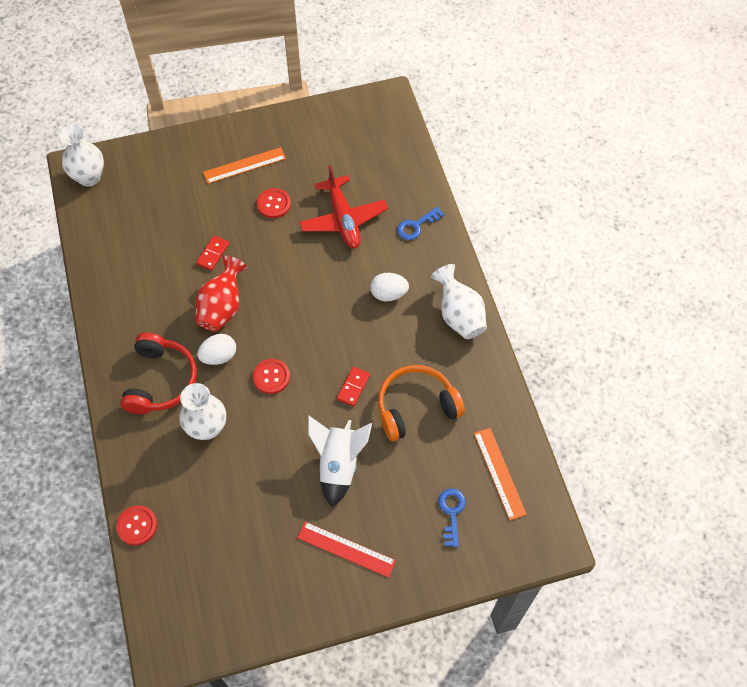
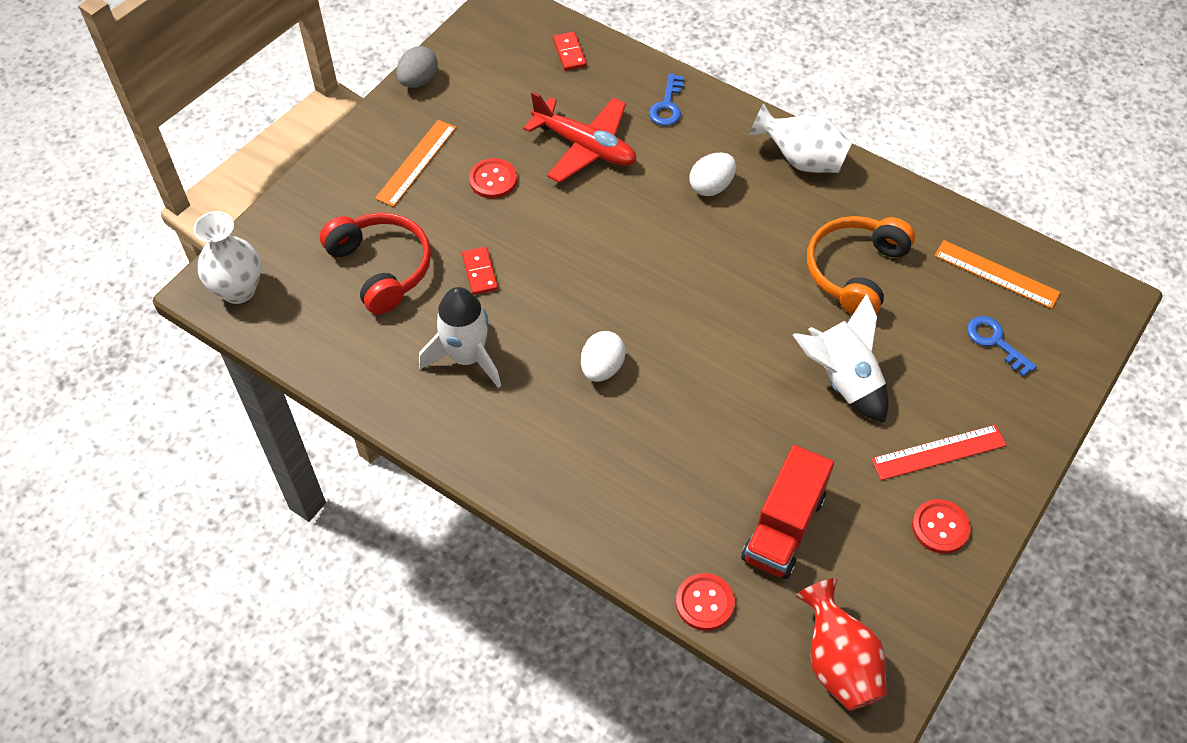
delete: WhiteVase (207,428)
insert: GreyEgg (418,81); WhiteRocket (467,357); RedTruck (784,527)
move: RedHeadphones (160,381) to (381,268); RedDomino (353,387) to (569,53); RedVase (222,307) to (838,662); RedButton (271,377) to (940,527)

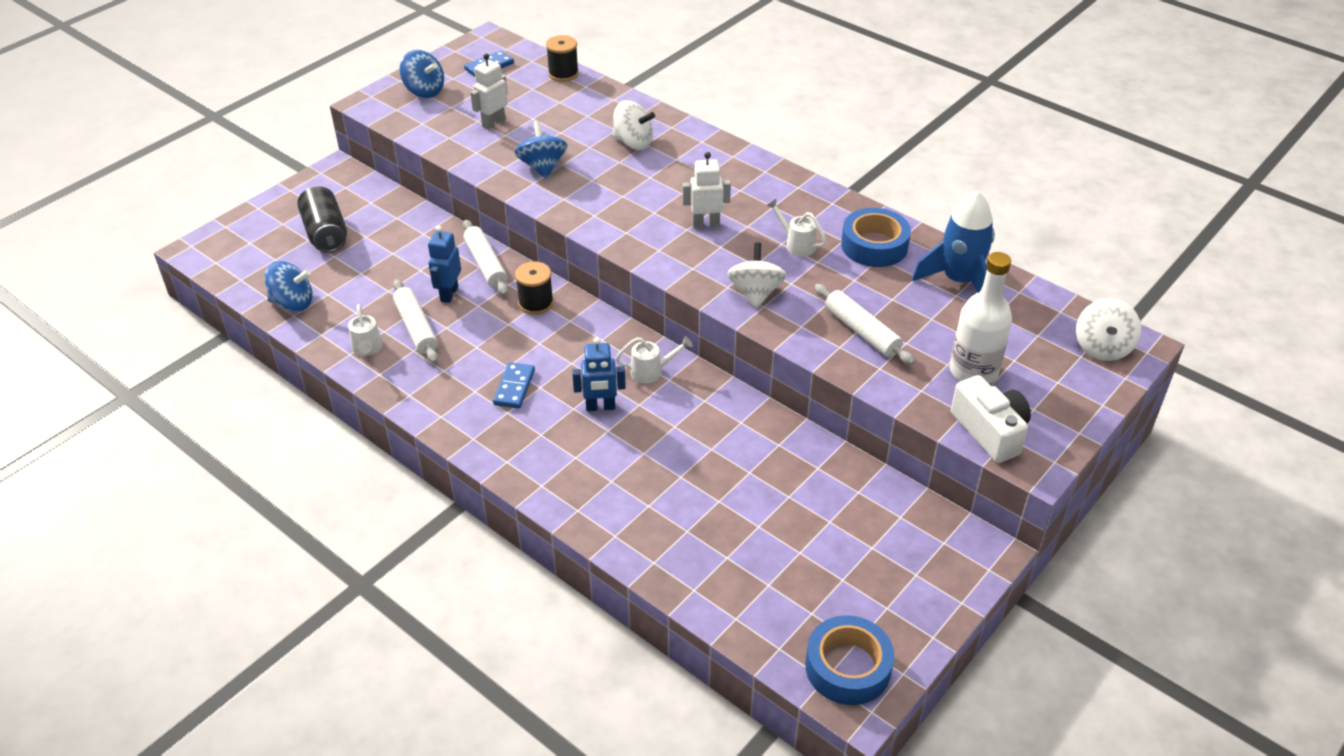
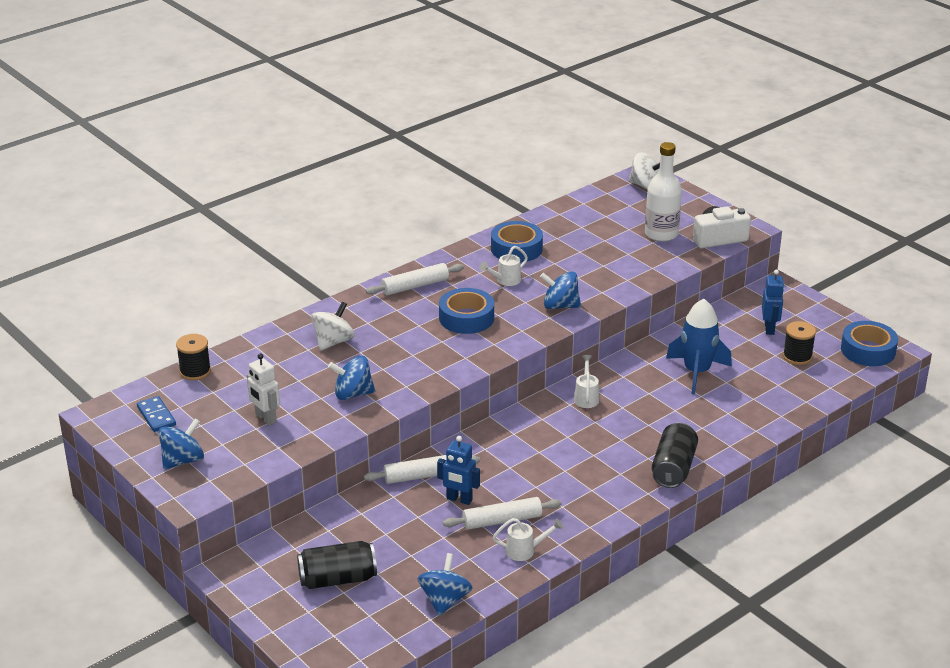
delete: BlueDomino (514,387)
insert: BlackCan (673,468)
move: WhiteRollingPin (861,331) to (415,286); BlueRocket (959,281) to (696,372); BlueRobot (600,407) to (769,328); BlackSpool (536,303) to (797,356)
replace: WhiteRobot (705,224) to BlueTape (466,318)
recolor: WhiteSpinningTop (755,293) to BlueSpinningTop (560,306)

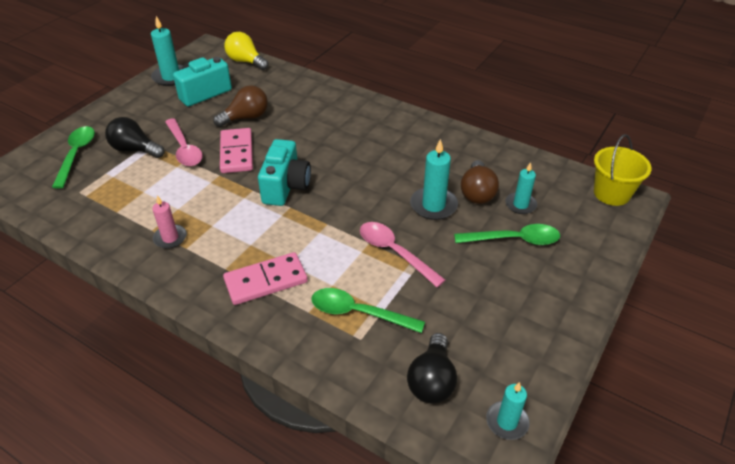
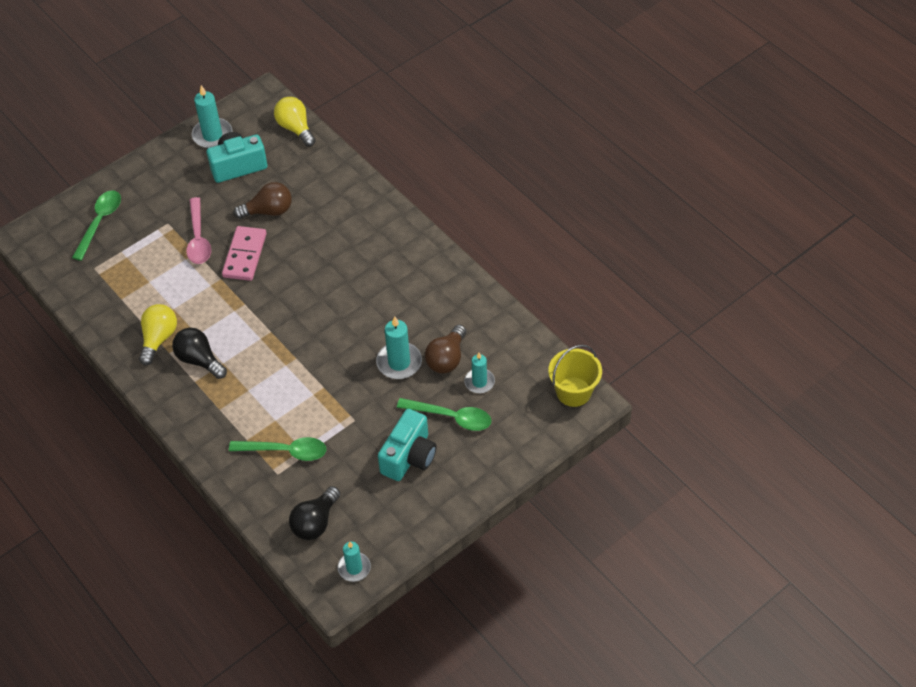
delete: PinkDomino (266,281); PinkSpoon (394,252)
move: BlackLightBulb (135,150) to (199,360); TurquoiseCamera (286,187) to (409,457)
replace: PinkCandle (170,238) to YellowLightBulb (159,339)
rotate: GreenSpoon (358,313) = (285,451) 150 degrees clockwise

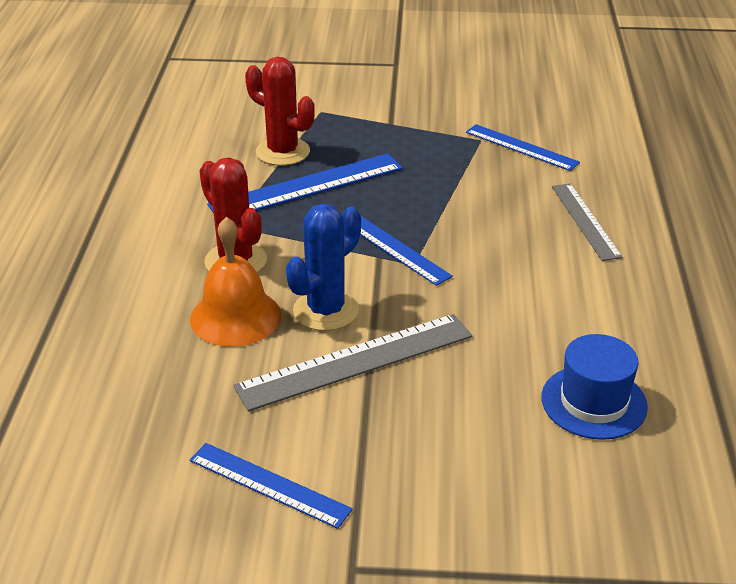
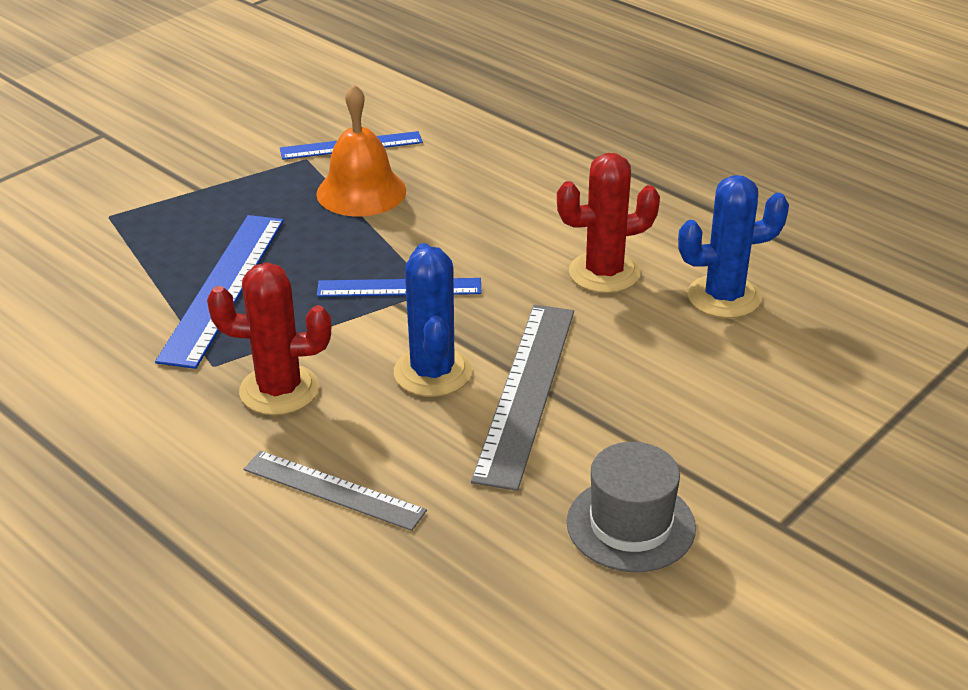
move: GreyRuler (585,221) to (333,490); OrangeBell (235,317) to (361,192); RedCactus (283,152) to (604,273)
replace: BlueRuler (269,484) to GreyHat (630,525); BlueHat (593,402) to BlueCactus (724,297)

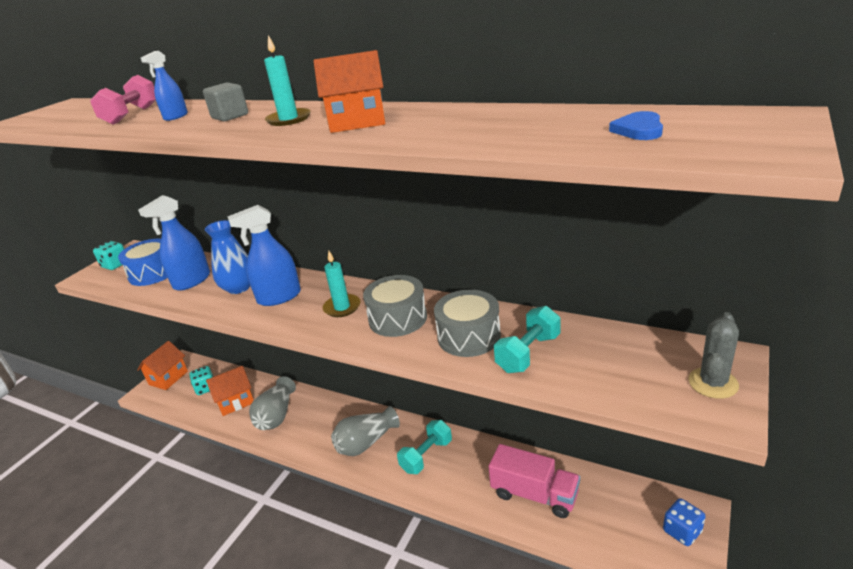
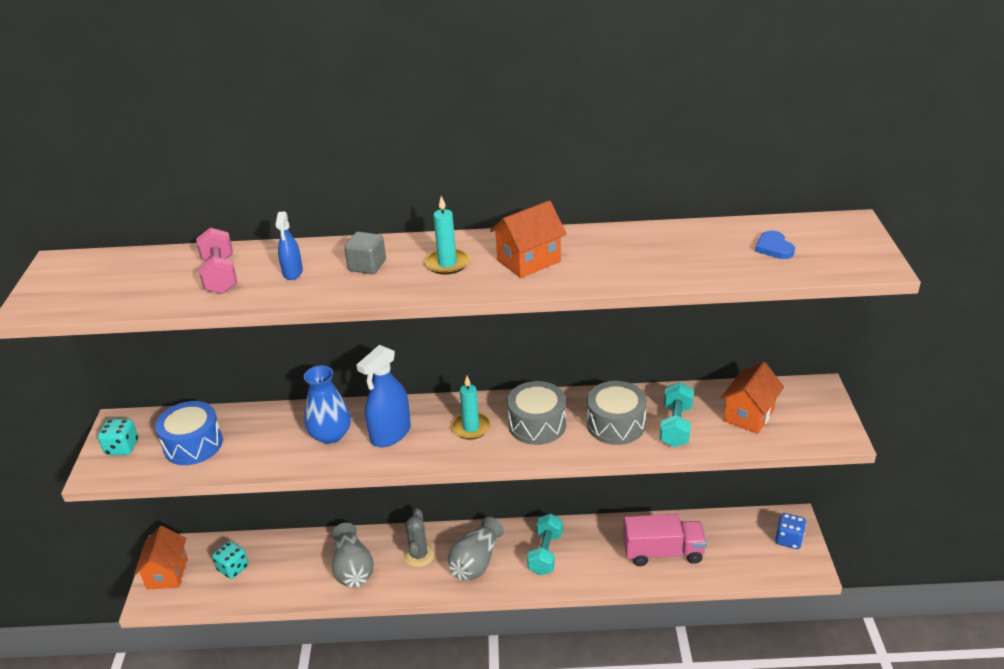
delete: BlueSprayBottle (192,281)
move: GreyCactus (713,383) to (419,555); OrangeHouse (236,401) to (749,415)

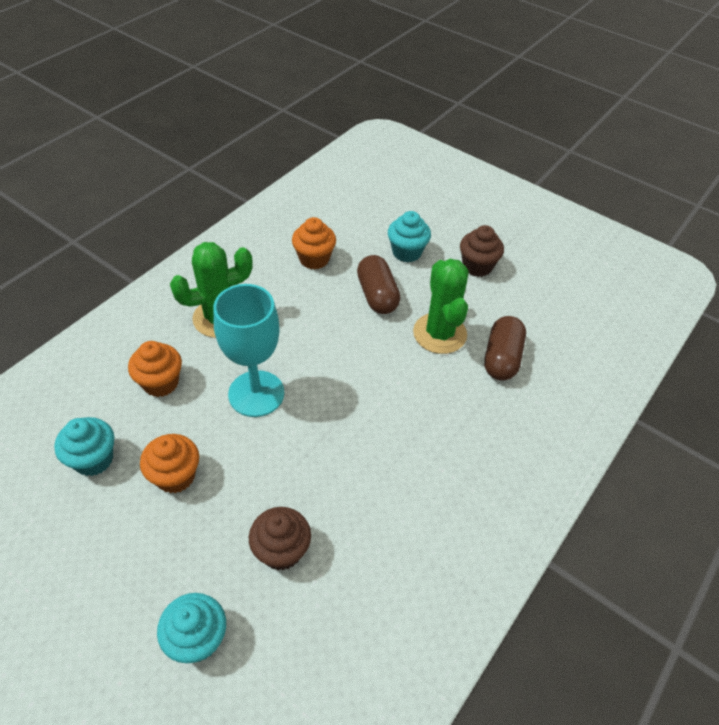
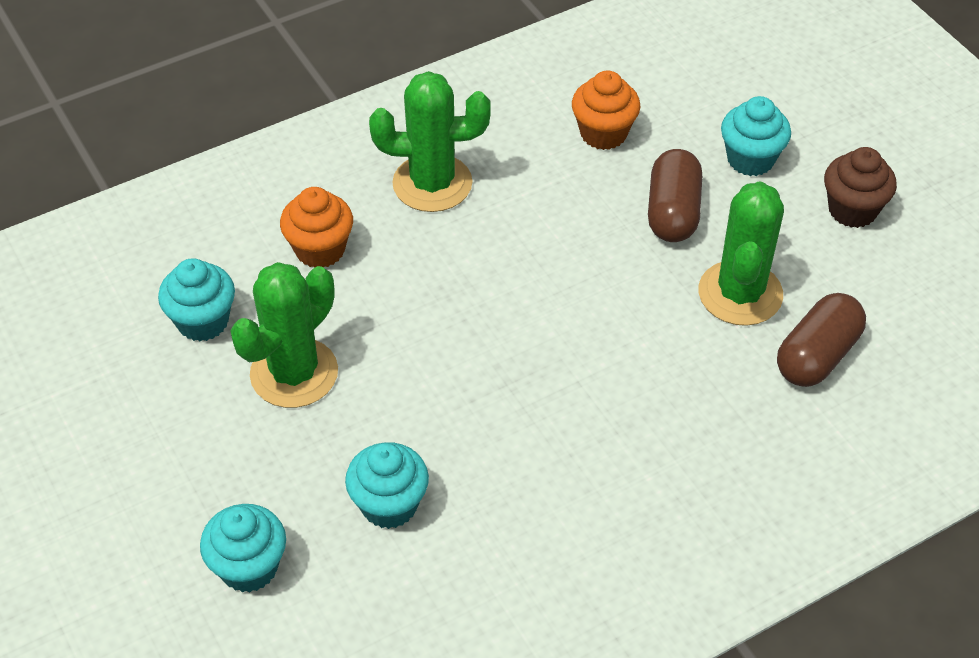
delete: TurquoiseGoblet (256,393)
replace: OrangeCupcake (175,476) to GreenCactus (294,373)
recolor: BrownCupcake (281,550) to TurquoiseCupcake (389,505)

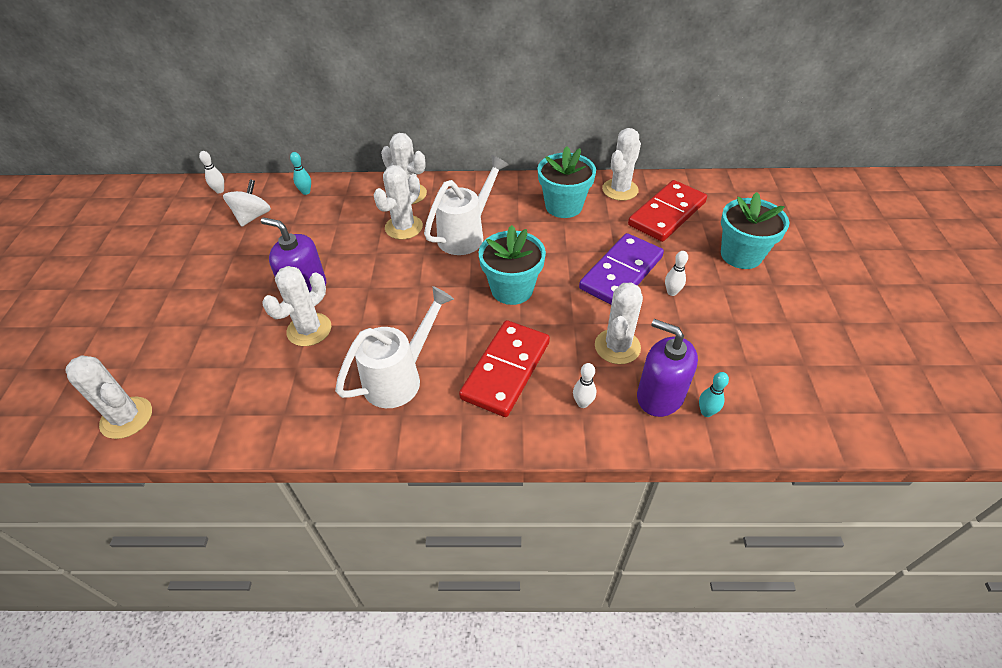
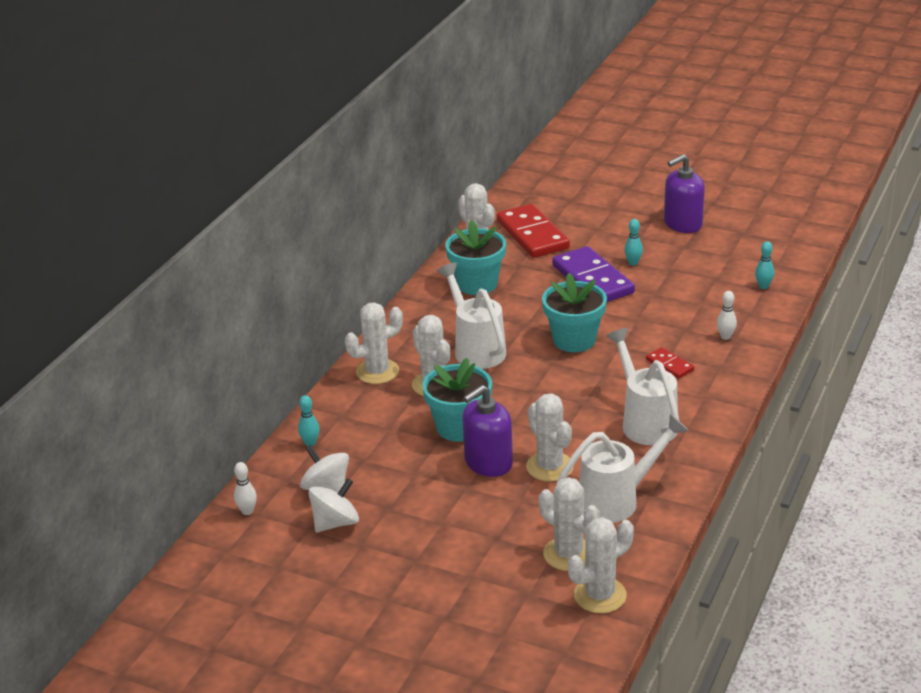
insert: WhiteSpinningTop (335,523); WhiteWateringCan (617,500)
move: TurquoiseFlowerPot (741,255) to (459,427); WhiteCactus (617,346) to (568,554); PurpleSoapDispenser (660,396) to (682,224)
recolor: WhiteBowlingPin (672,292) to TurquoiseBowlingPin (633,263)
resize: RedDomino (505,370) = (669,365) x0.48

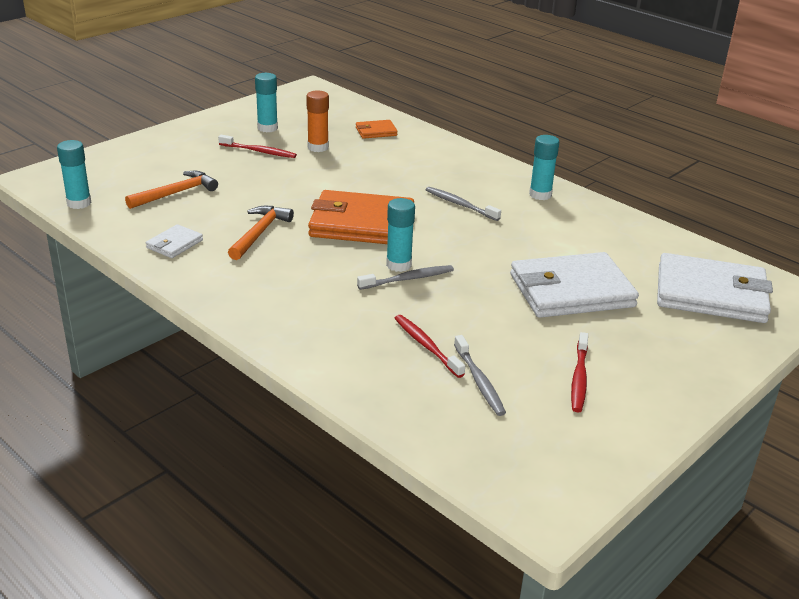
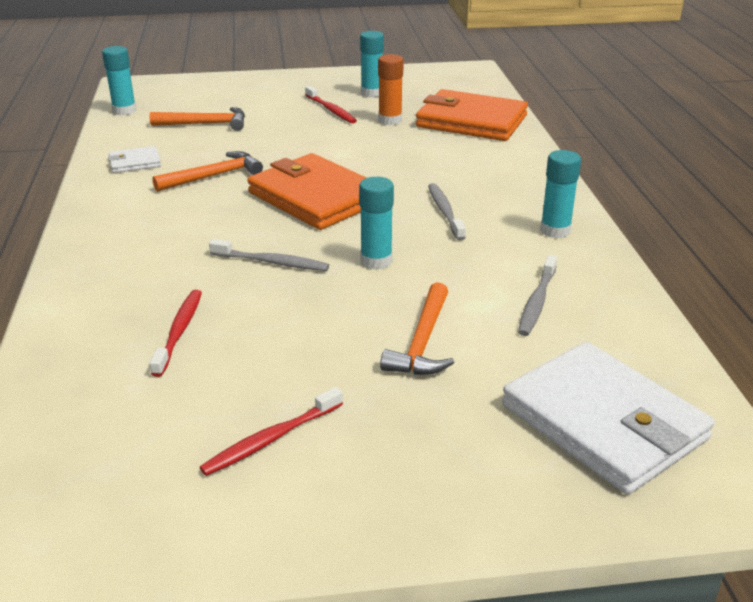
move: TurquoiseGlueStick (398,265) to (376,261); GreyToothbrush (479,381) to (537,301)
replace: WhiteWallet (571,291) to OrangeHammer (422,342)
resize: OrangeWallet (376,131) = (471,121) x2.20

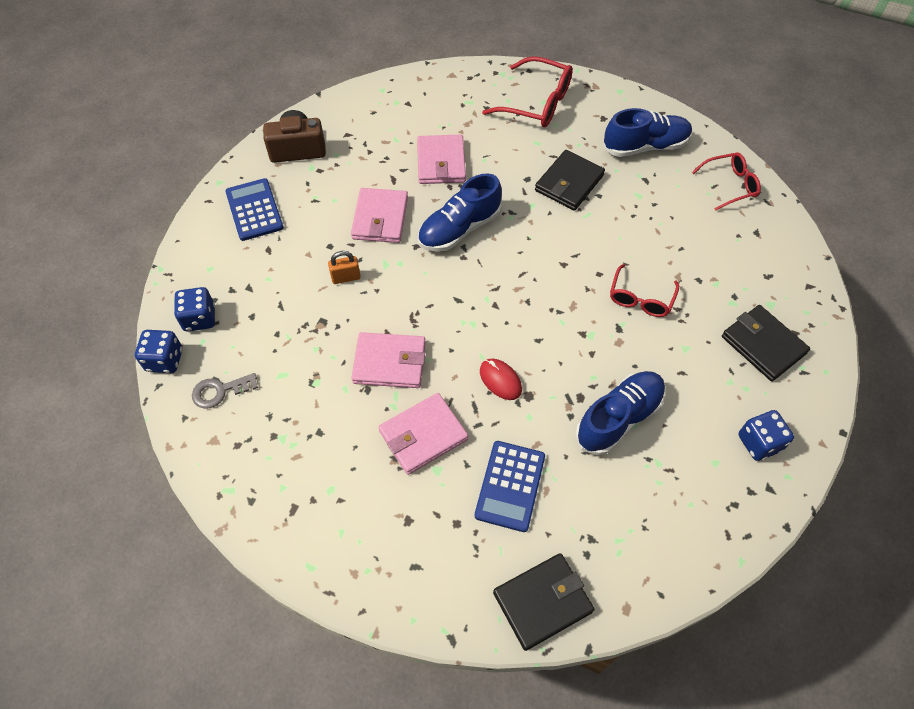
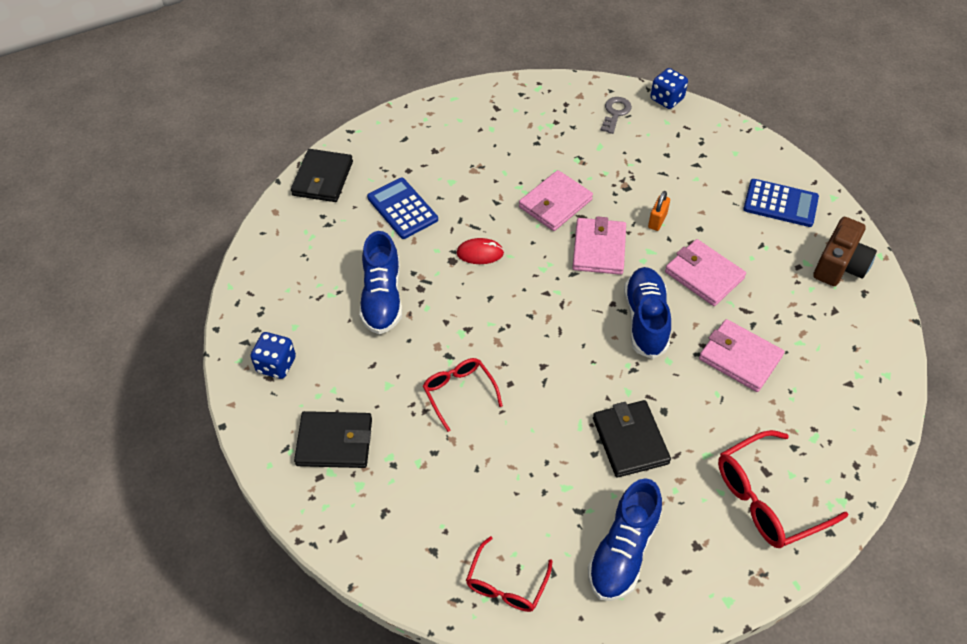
delete: BlueDice (199,318)
move: PinkWallet (423,435) to (599,249)

